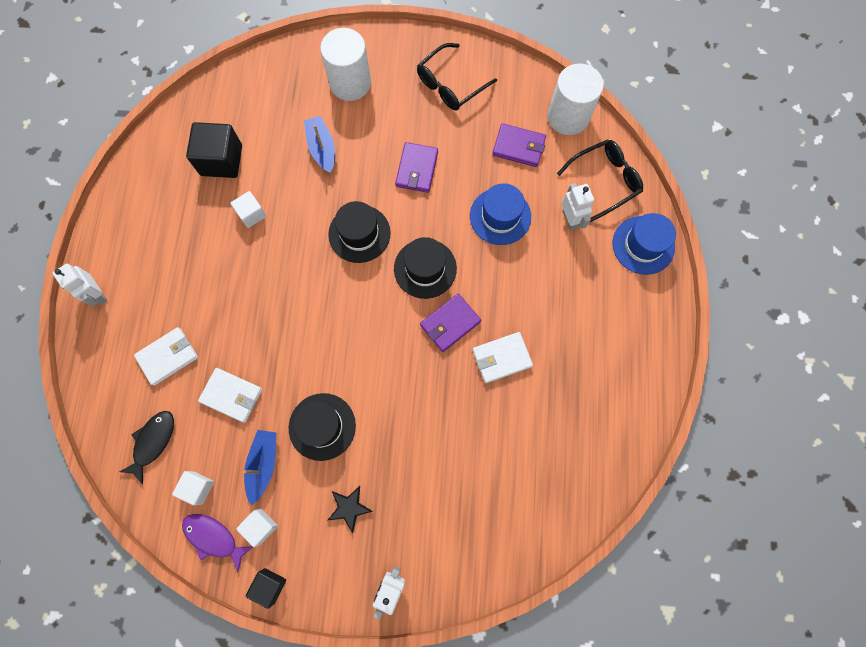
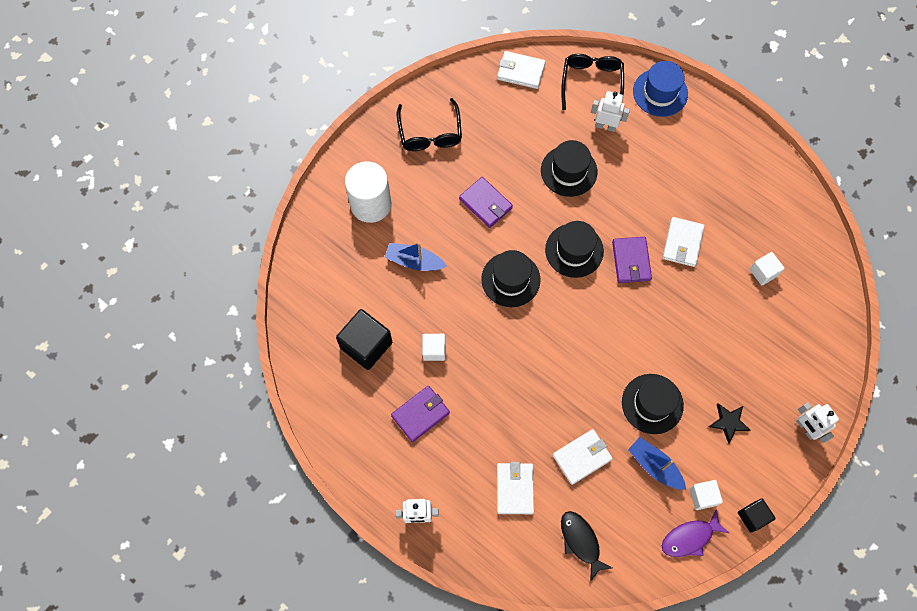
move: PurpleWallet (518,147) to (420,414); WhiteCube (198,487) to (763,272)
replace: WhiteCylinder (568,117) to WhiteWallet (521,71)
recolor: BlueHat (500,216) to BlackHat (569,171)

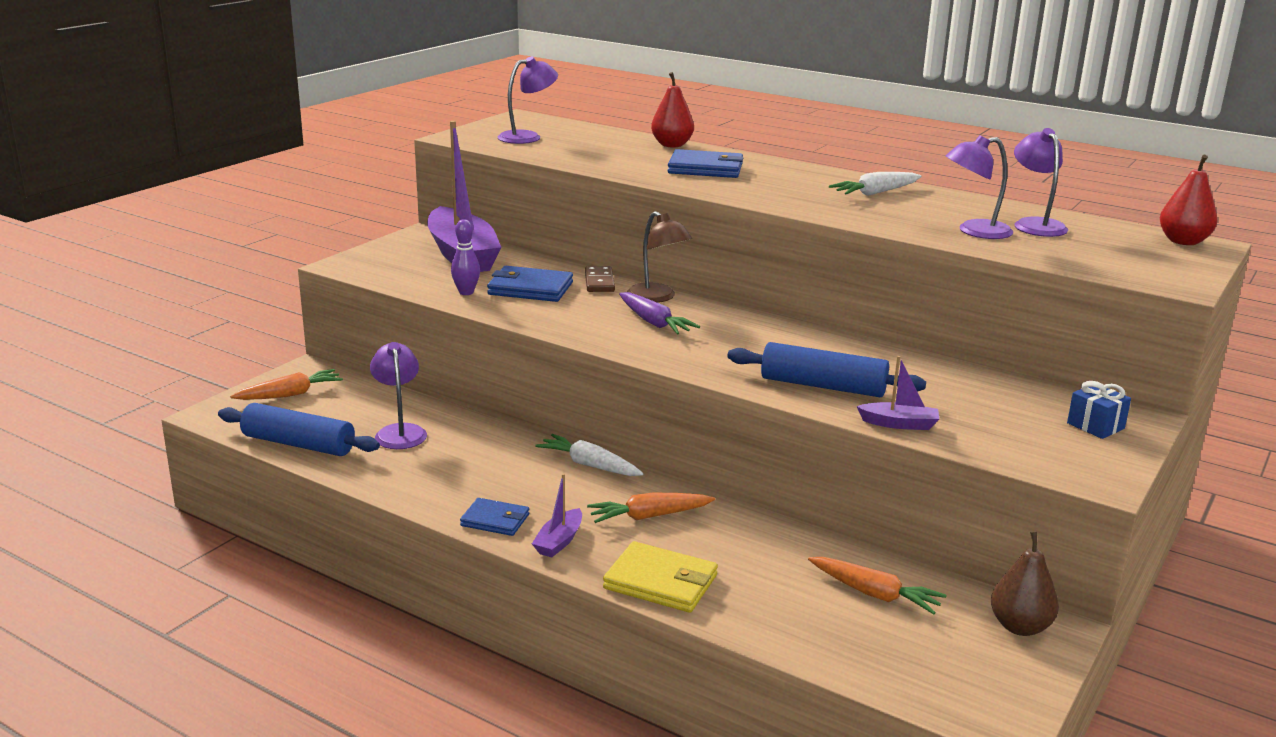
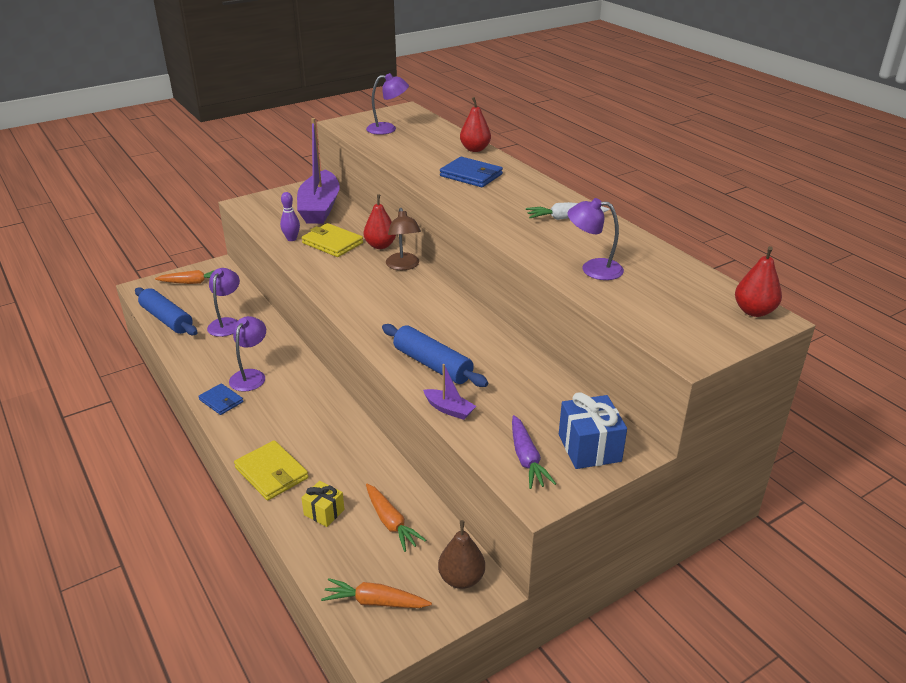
delete: PurpleBoat (559,541); WhiteCarrot (589,465)
insert: YellowGift (324,512)
move: PurpleLamp (1035,224) to (251,375); OrangeCarrot (649,516) to (375,602); PurpleCarrot (654,322) to (526,459)
replace: BrownDomino (599,282) to RedPear (380,245)
recolor: BlueWallet (530,288) to YellowWallet (332,243)
resize: BlueGift (1095,426) = (589,448) x1.64

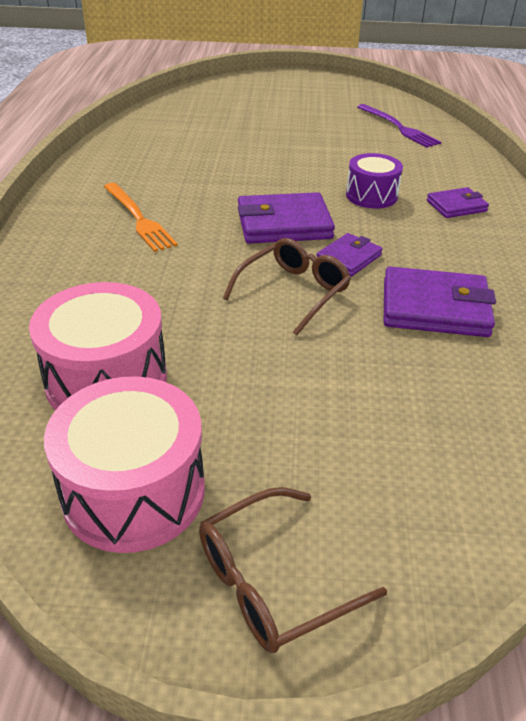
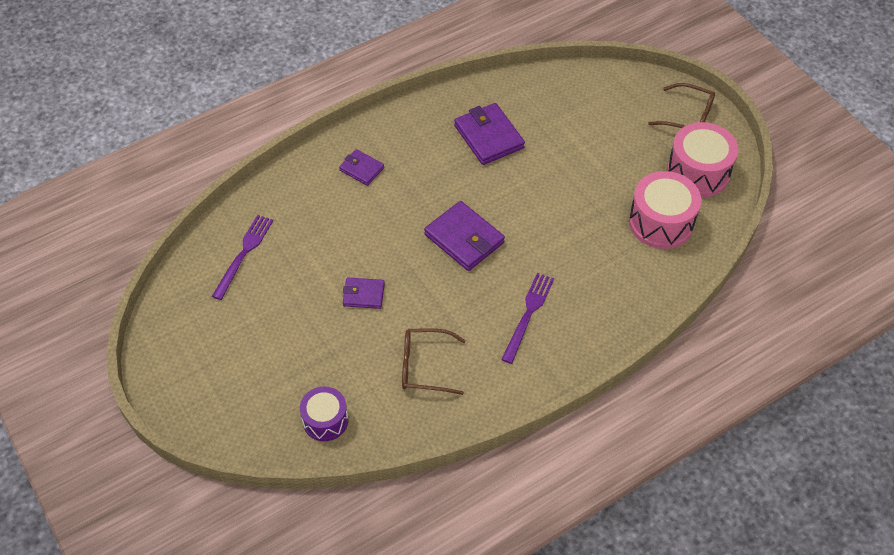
move: PurpleDrum (371,196) to (325,420); PurpleWallet (348,258) to (363,295); BrownGlasses (293,292) to (425,366)
recolor: OrangeFork (138,218) to PurpleFork (528,314)

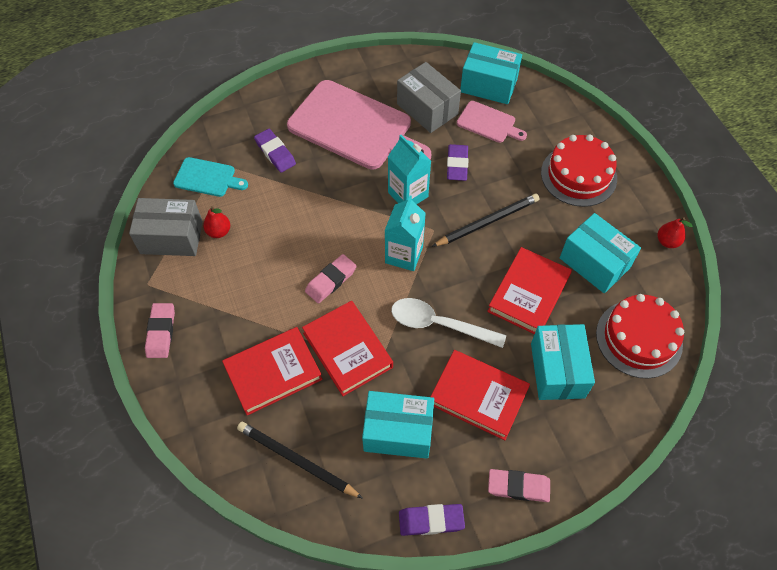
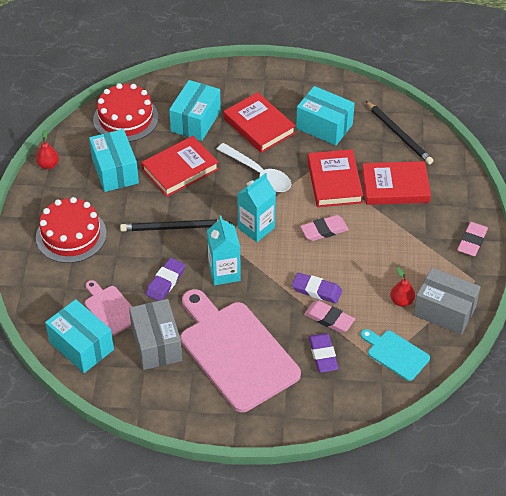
move: PurpleEraser (431,520) to (316,290); PinkEraser (518,487) to (329,319)

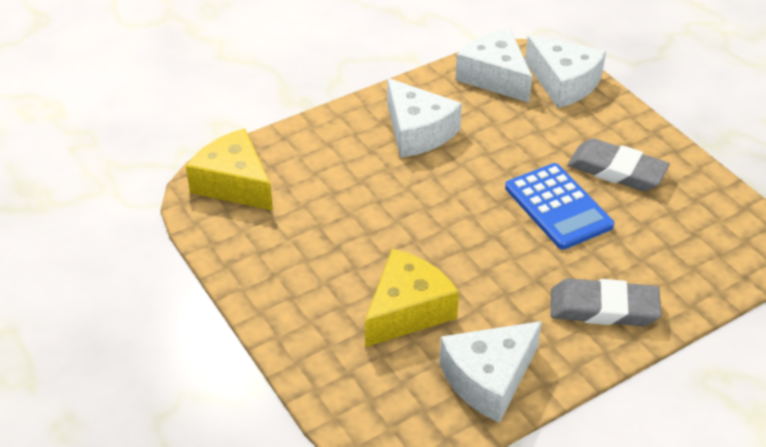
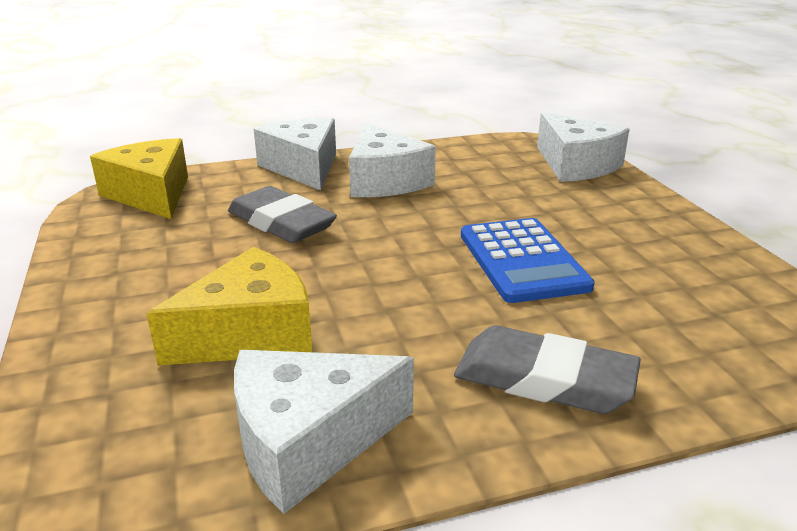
move: GreyEraser (616,170) to (281,223); WhiteCheese (495,77) to (303,167)

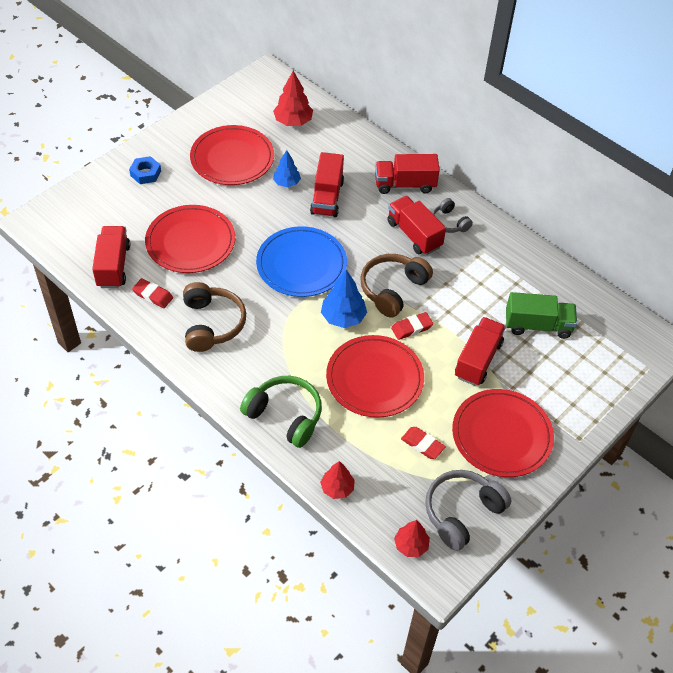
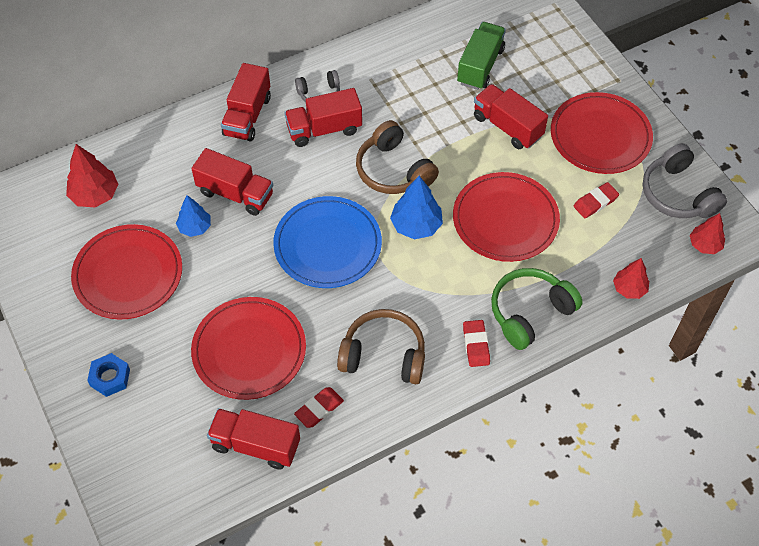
move: RedEraser (411,328) to (476,345)

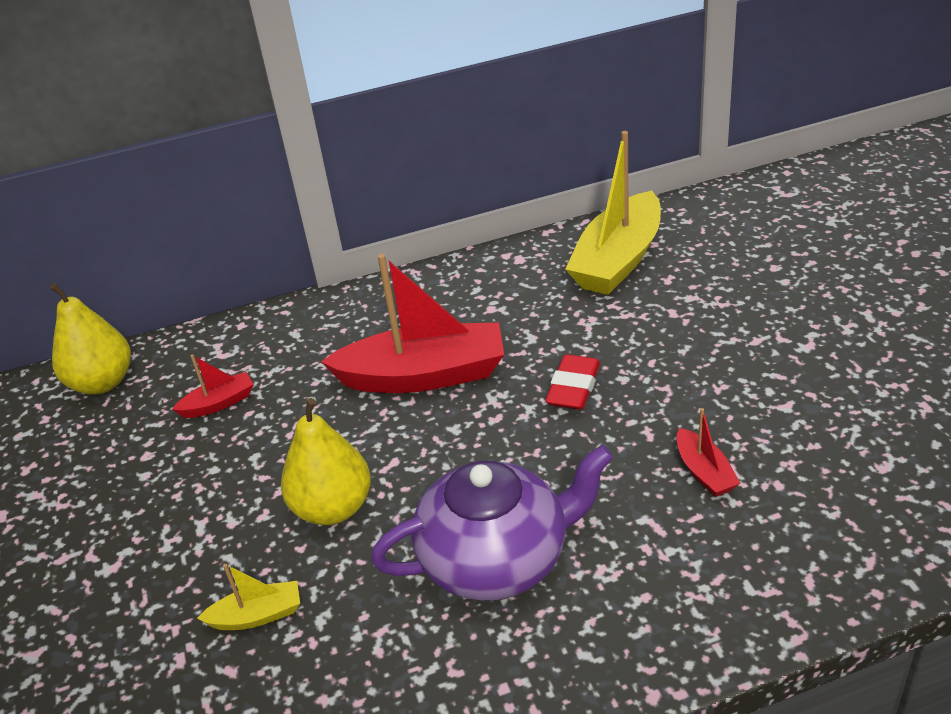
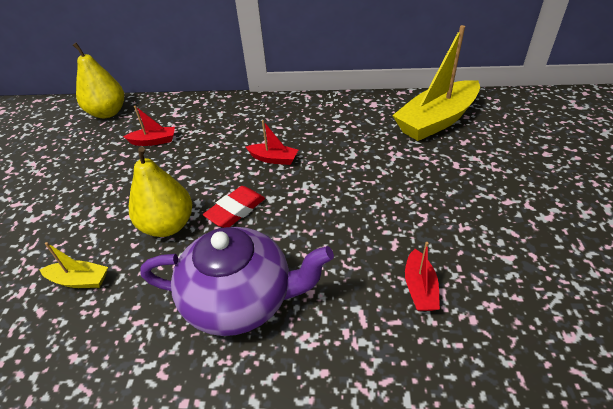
move: RedEraser (573,388) to (236,210)
resize: RedBoat (424,375) = (273,159) x0.45

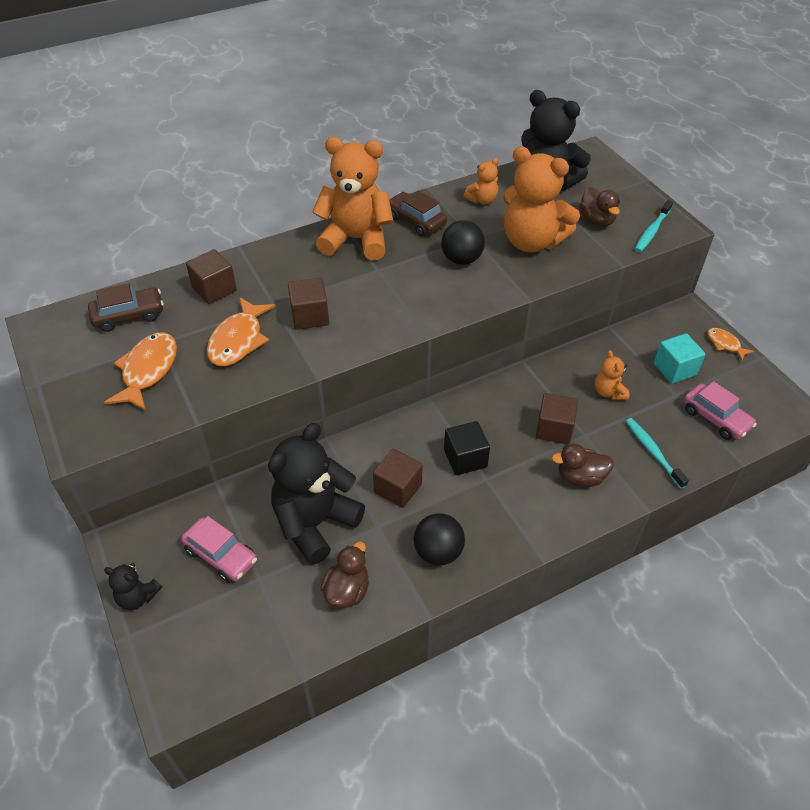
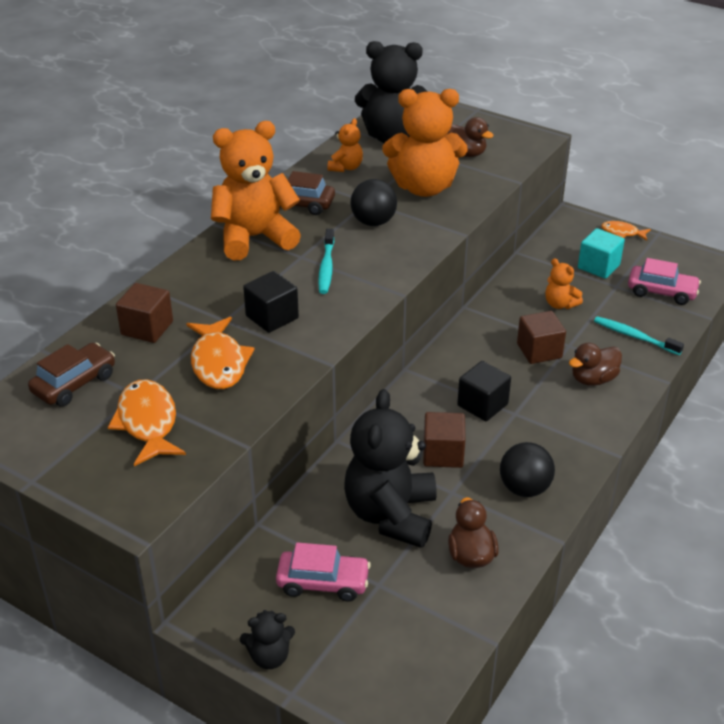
move: TurquoiseToothbrush (652,231) to (326,267)
recolor: BrownCube (310,316) to BlackCube (272,317)

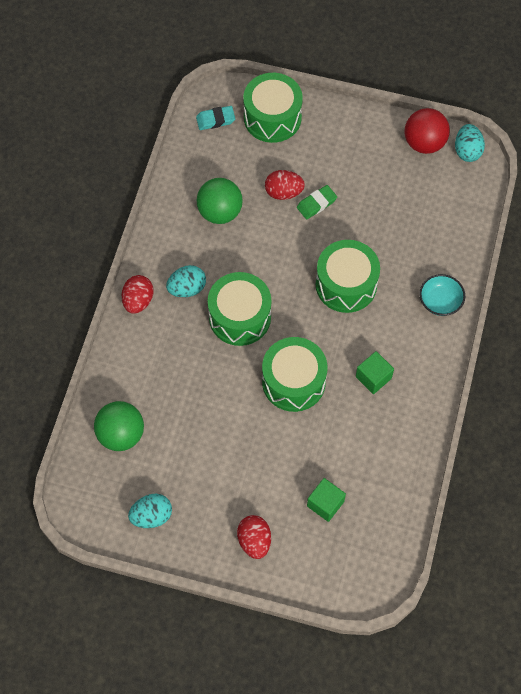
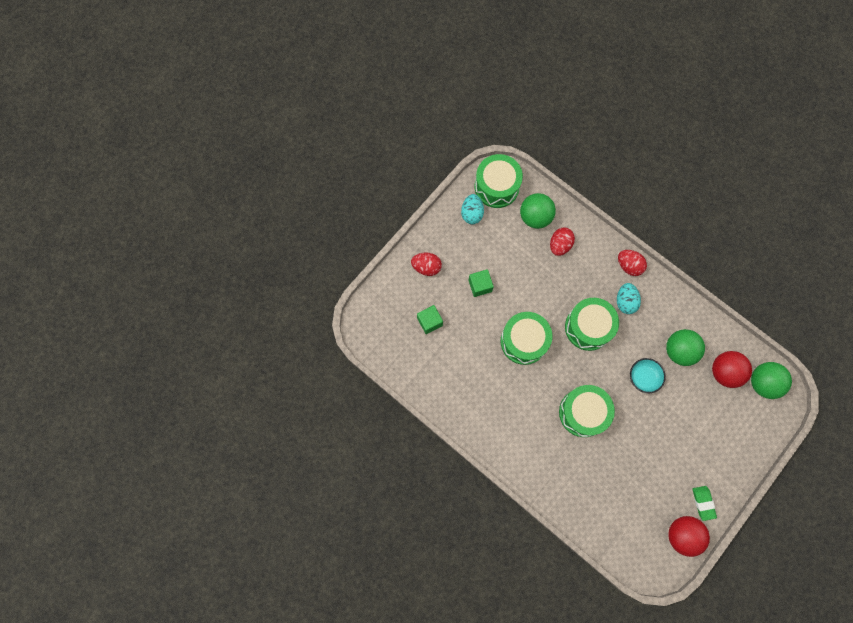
delete: TurquoiseEgg (467,151)
insert: RedBall (724,372)
move: GreenCube (373,377) to (480,285); GreenDrum (272,118) to (496,187); RedEgg (283,192) to (559,245); TurquoiseBowl (440,301) to (644,377); GreenEraser (316,204) to (703,503)
replace: TurquoiseEraser (215,120) to GreenBall (763,383)

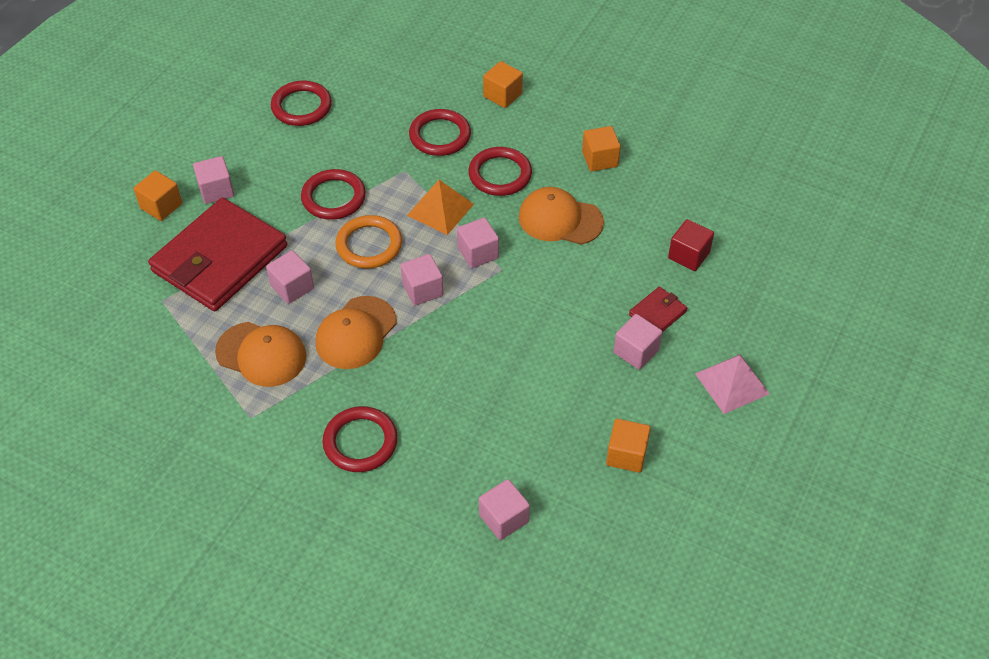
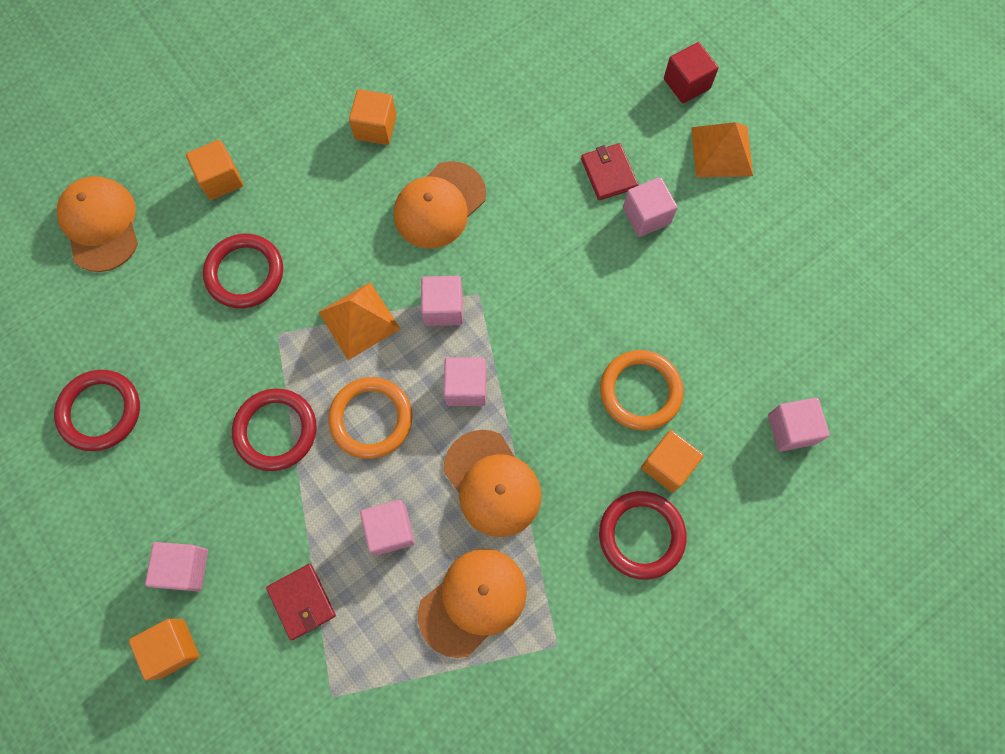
delete: RedRing (500,174)
insert: OrangeCap (100,225); OrangeRing (640,391)
move: OrangeCube (626,455) to (667,465); RedCube (688,255) to (686,84)
recolor: PinkPyramid (732,383) to OrangePyramid (722,151)
resize: RedWallet (220,259) = (302,601) x0.41

